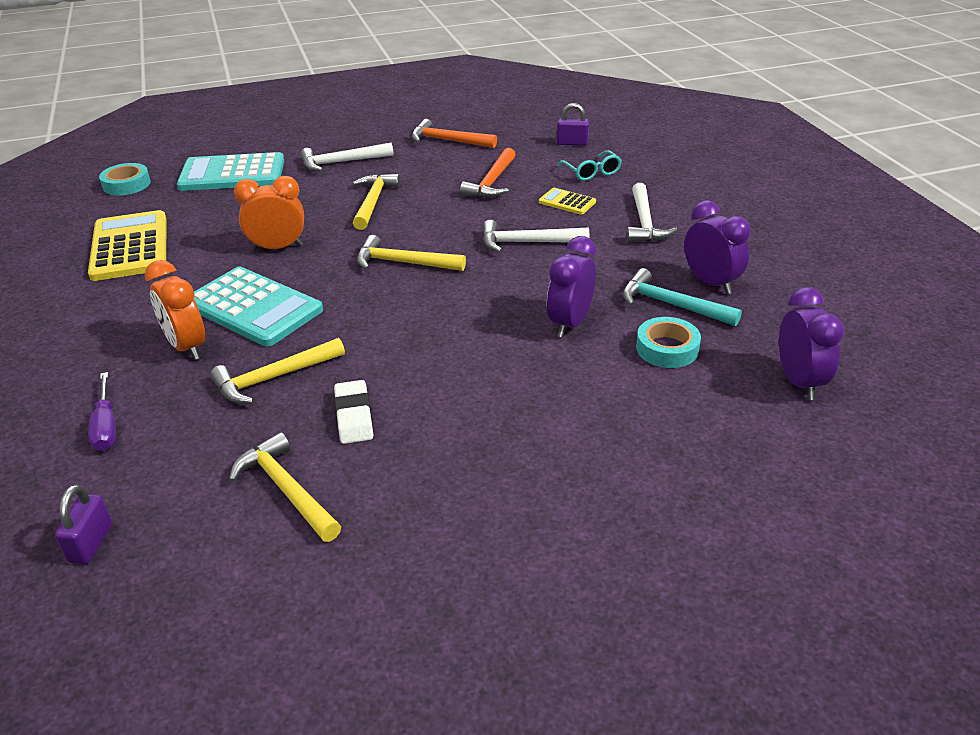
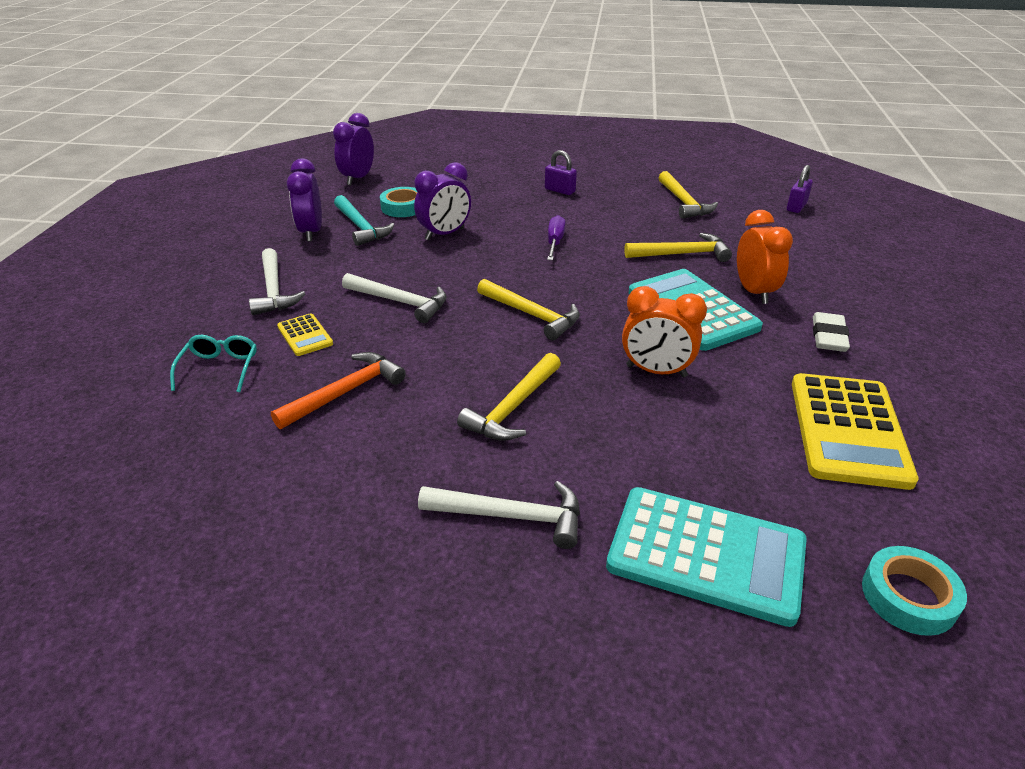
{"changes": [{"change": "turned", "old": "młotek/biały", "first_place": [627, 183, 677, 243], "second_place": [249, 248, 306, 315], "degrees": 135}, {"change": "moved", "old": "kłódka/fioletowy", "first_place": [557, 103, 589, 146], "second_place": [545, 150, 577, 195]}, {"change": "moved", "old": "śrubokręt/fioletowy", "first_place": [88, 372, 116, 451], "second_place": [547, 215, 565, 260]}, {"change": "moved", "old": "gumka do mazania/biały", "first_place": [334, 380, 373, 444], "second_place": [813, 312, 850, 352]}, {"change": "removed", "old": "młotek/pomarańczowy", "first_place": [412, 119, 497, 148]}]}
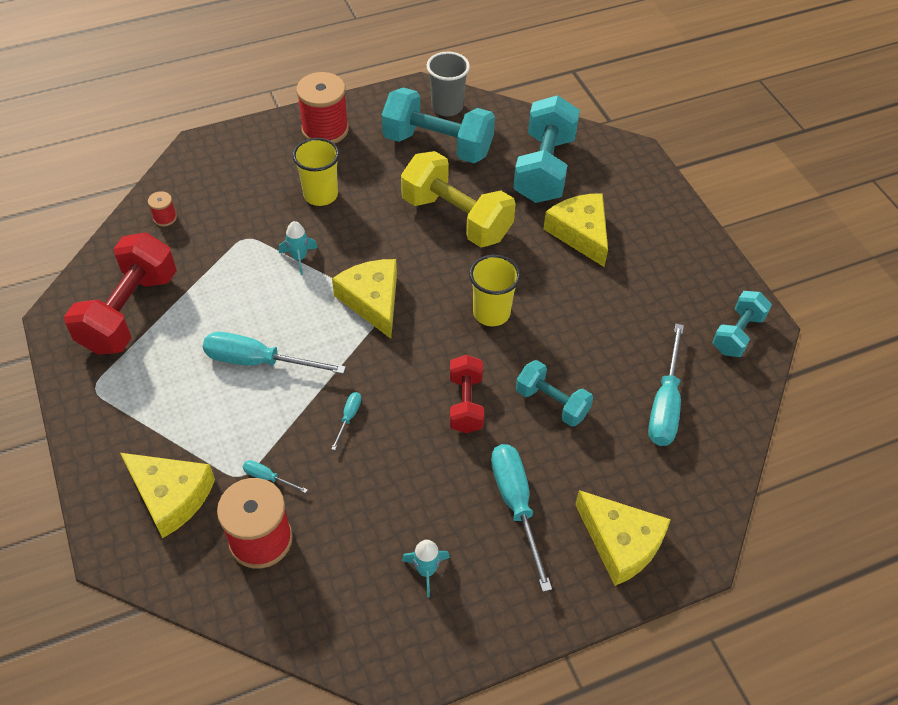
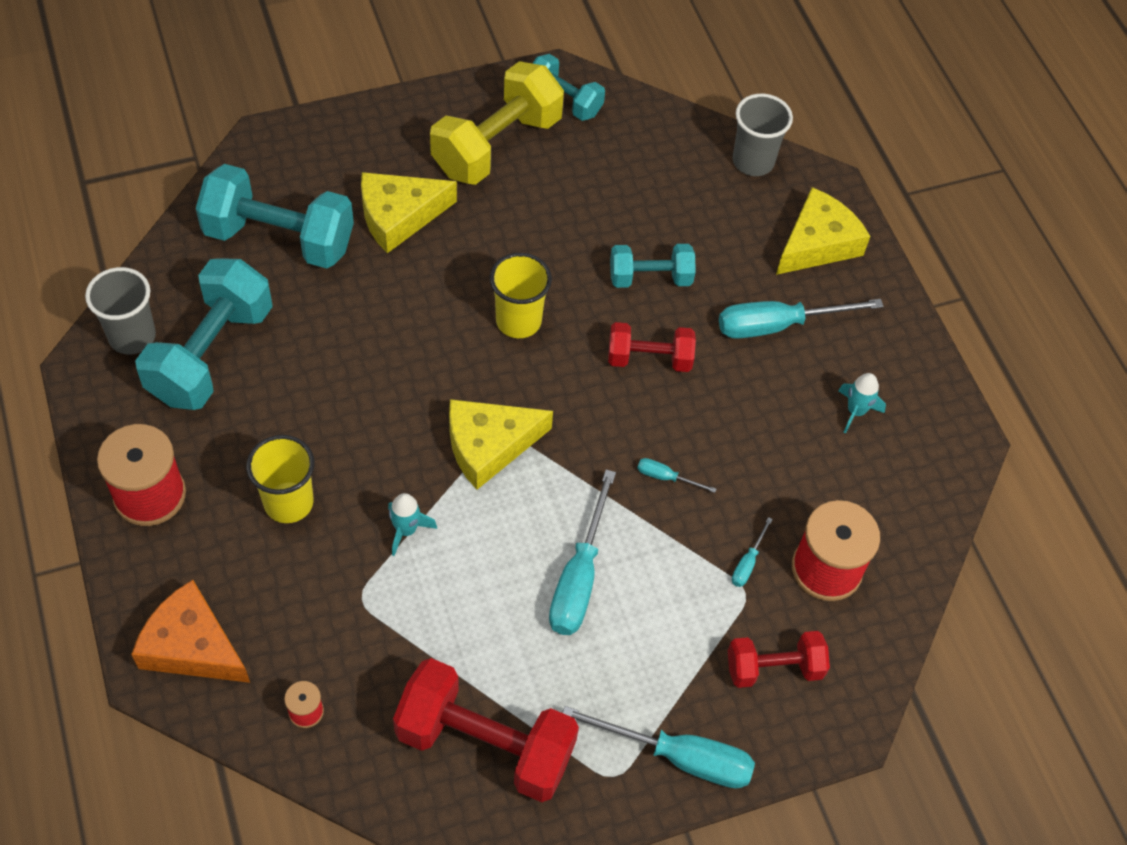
{"changes": [{"change": "added", "new": "ser/pomarańczowy", "second_place": [131, 580, 250, 683]}, {"change": "moved", "old": "hantel/żółty", "first_place": [401, 151, 516, 247], "second_place": [430, 61, 564, 185]}, {"change": "moved", "old": "śrubokręt/turkusowy", "first_place": [648, 324, 684, 446], "second_place": [562, 706, 755, 789]}, {"change": "turned", "old": "hantel/turkusowy", "first_place": [516, 360, 593, 427], "second_place": [610, 244, 696, 288], "degrees": 45}, {"change": "replaced", "old": "ser/żółty", "new": "hantel/czerwony", "first_place": [120, 453, 215, 538], "second_place": [728, 631, 830, 688]}, {"change": "added", "new": "szklanka/szary", "second_place": [732, 94, 793, 176]}]}
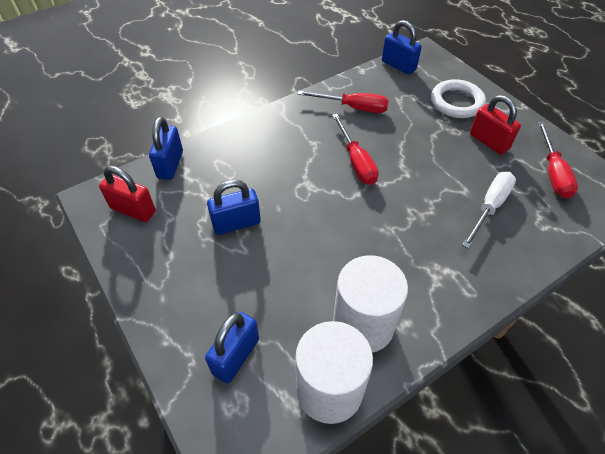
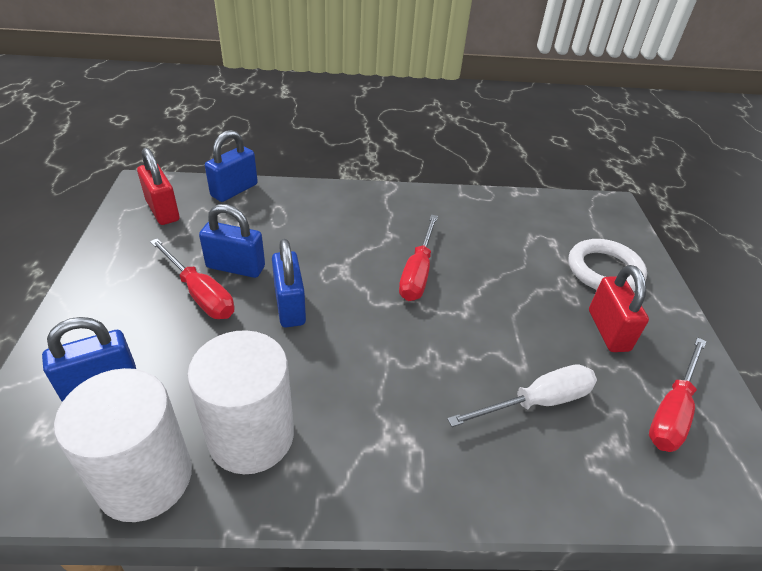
{"changes": [{"change": "moved", "old": "śrubokręt/czerwony", "first_place": [298, 91, 389, 113], "second_place": [150, 239, 234, 319]}, {"change": "moved", "old": "kłódka/niebieski", "first_place": [382, 20, 422, 75], "second_place": [272, 239, 306, 328]}]}
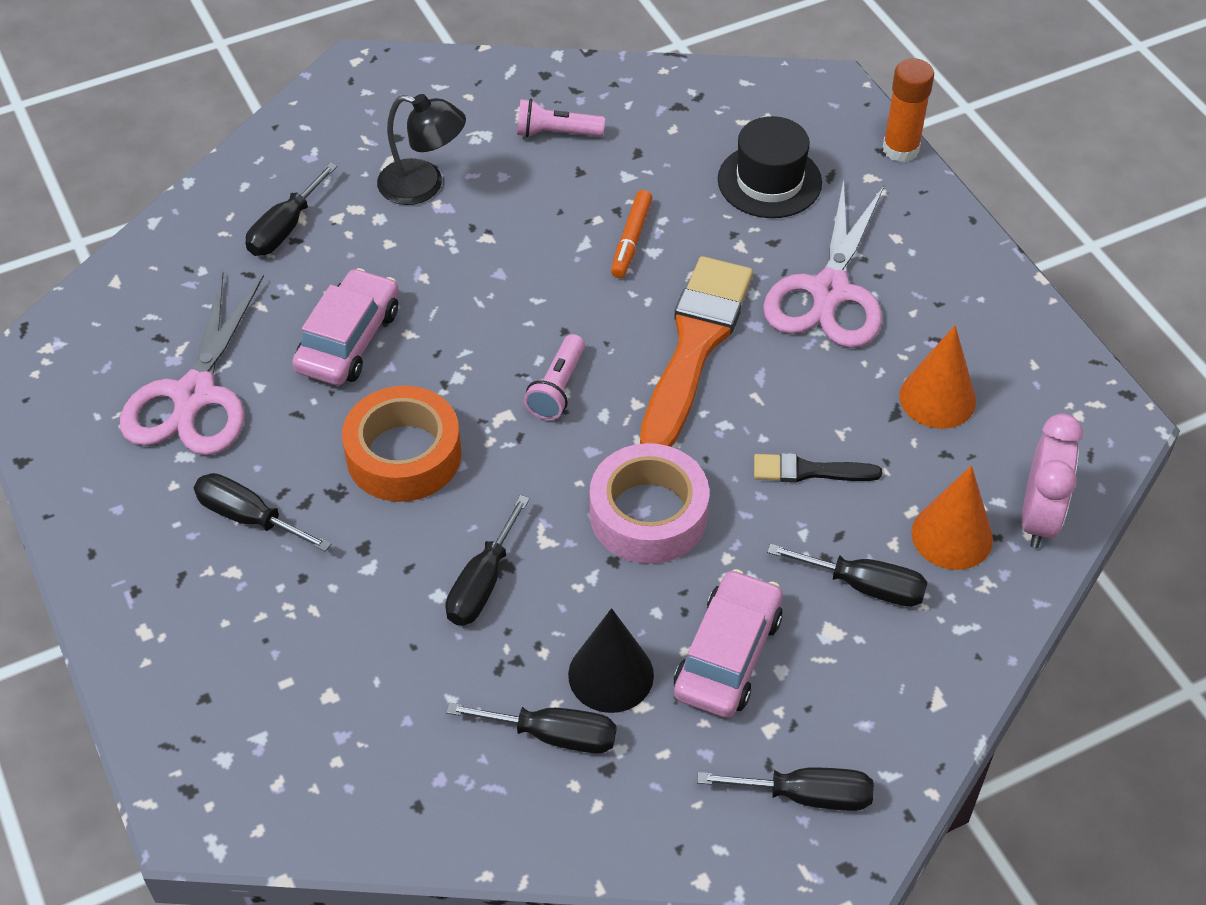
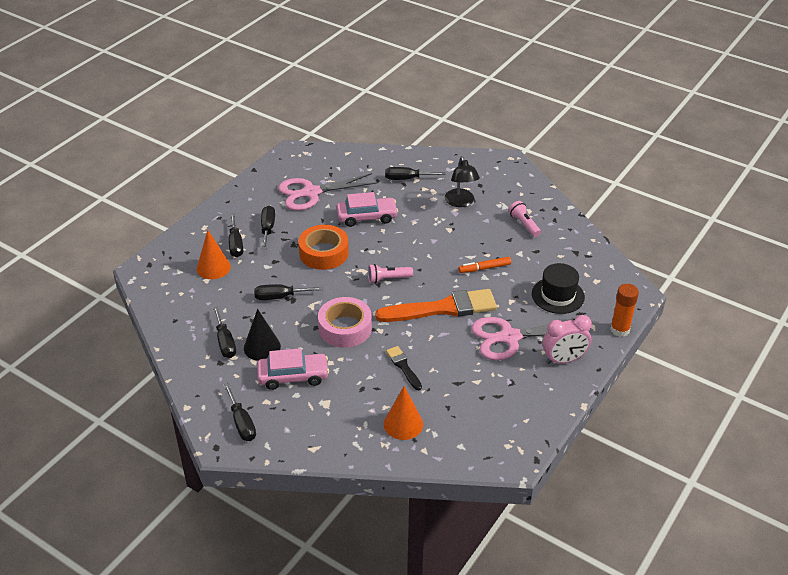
{"changes": [{"change": "moved", "old": "stożek/pomarańczowy", "first_place": [899, 325, 976, 429], "second_place": [196, 230, 231, 279]}, {"change": "moved", "old": "śrubokręt/czarny", "first_place": [767, 544, 928, 607], "second_place": [229, 213, 243, 257]}, {"change": "moved", "old": "budzik/różowy", "first_place": [1021, 413, 1083, 548], "second_place": [543, 315, 592, 364]}]}
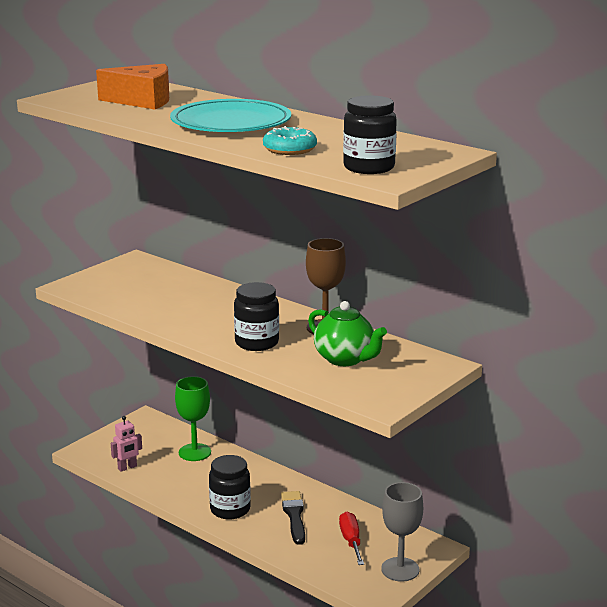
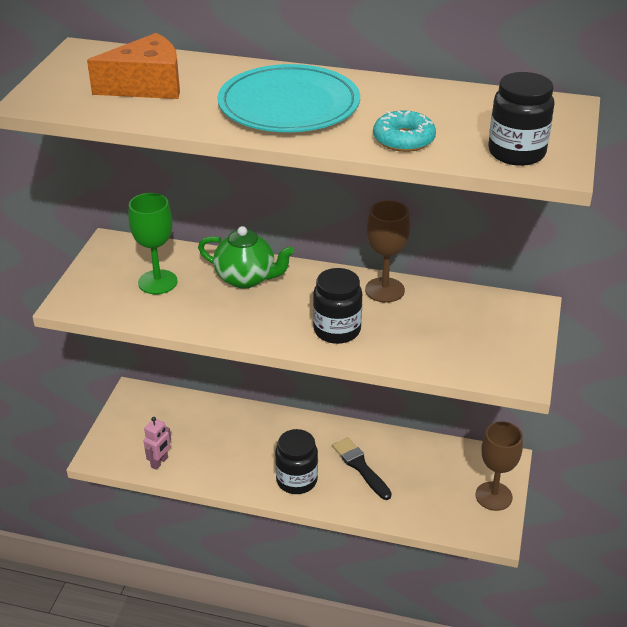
{"changes": [{"change": "moved", "old": "kielich/zielony", "first_place": [175, 376, 211, 461], "second_place": [128, 193, 178, 294]}, {"change": "moved", "old": "imbryk/zielony", "first_place": [308, 301, 387, 366], "second_place": [198, 226, 294, 289]}, {"change": "recoloured", "old": "kielich/szary", "new": "kielich/brązowy", "first_place": [381, 482, 423, 582], "second_place": [475, 421, 523, 511]}, {"change": "removed", "old": "śrubokręt/czerwony", "first_place": [339, 511, 364, 565]}]}
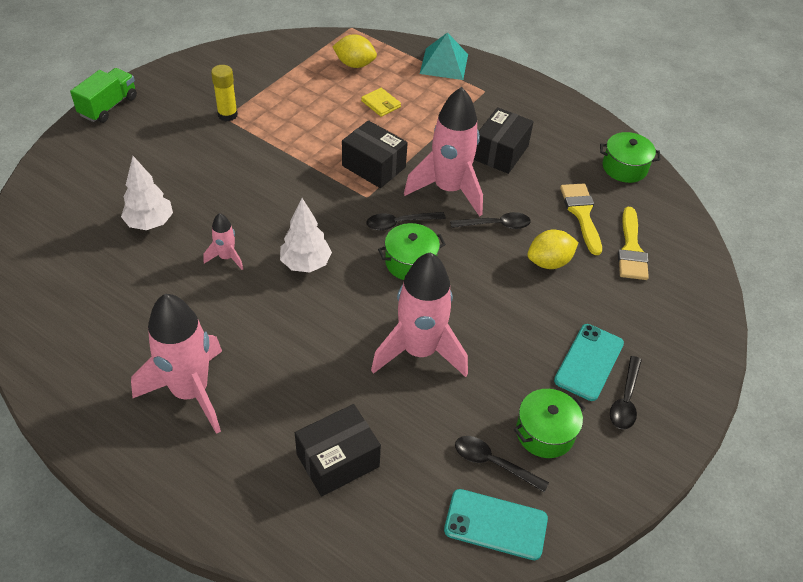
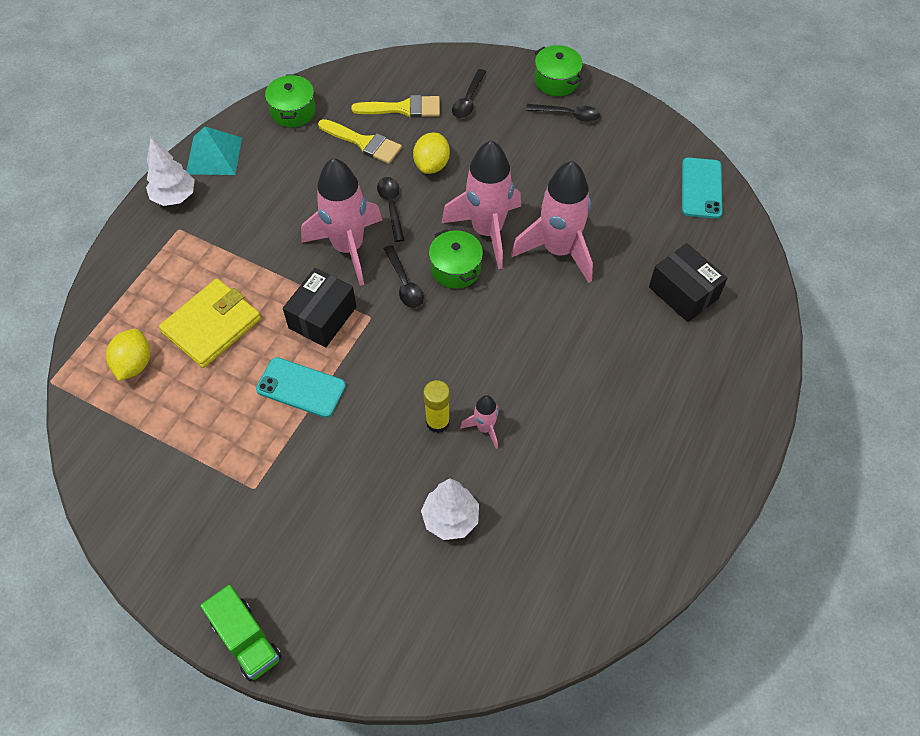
{"changes": [{"change": "moved", "old": "drzewko/biały", "first_place": [280, 198, 332, 273], "second_place": [146, 137, 195, 206]}, {"change": "resized", "old": "portfel/żółty", "first_place": [361, 88, 401, 117], "second_place": [159, 279, 261, 368], "factor": 2.04}, {"change": "moved", "old": "piramida/turkusowy", "first_place": [420, 32, 468, 80], "second_place": [186, 126, 242, 175]}, {"change": "turned", "old": "ciężarówka/zielony", "first_place": [70, 68, 137, 123], "second_place": [200, 585, 282, 681], "degrees": -150}, {"change": "moved", "old": "telefon/turkusowy", "first_place": [554, 324, 624, 401], "second_place": [256, 357, 346, 418]}, {"change": "turned", "old": "pędzel/żółty", "first_place": [560, 184, 602, 255], "second_place": [318, 119, 402, 164], "degrees": -135}, {"change": "turned", "old": "cytryna/żółty", "first_place": [527, 230, 578, 269], "second_place": [413, 132, 450, 174], "degrees": 45}, {"change": "moved", "old": "klej w sztyfcie/żółty", "first_place": [211, 65, 238, 121], "second_place": [423, 380, 450, 433]}, {"change": "moved", "old": "rakieta/różowy", "first_place": [131, 294, 222, 434], "second_place": [441, 140, 521, 269]}, {"change": "moved", "old": "łyżka/czarny", "first_place": [455, 436, 549, 492], "second_place": [452, 69, 486, 118]}, {"change": "moved", "old": "garnek/zielony", "first_place": [514, 389, 586, 458], "second_place": [535, 45, 583, 96]}, {"change": "removed", "old": "pudełko/czarny", "first_place": [474, 107, 534, 174]}]}
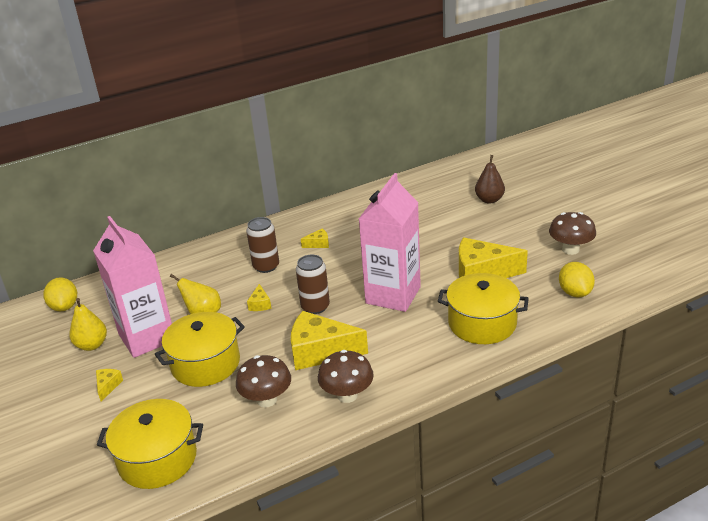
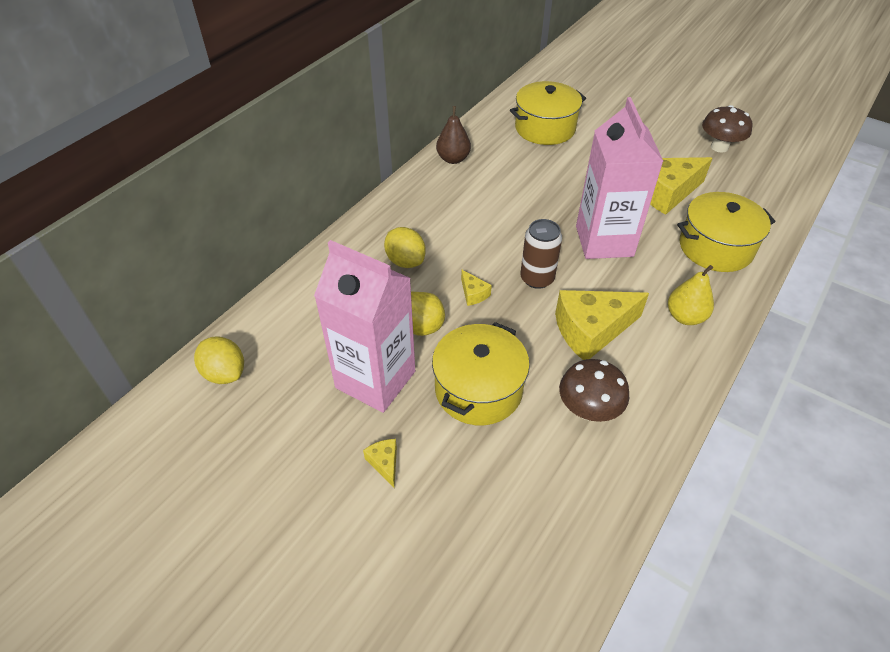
{"changes": [{"change": "moved", "old": "cytryna/żółty", "first_place": [559, 262, 595, 297], "second_place": [384, 227, 426, 268]}, {"change": "moved", "old": "gruszka/brązowy", "first_place": [475, 155, 505, 204], "second_place": [436, 106, 471, 164]}, {"change": "moved", "old": "garnek/żółty", "first_place": [97, 399, 203, 489], "second_place": [510, 81, 586, 145]}, {"change": "moved", "old": "gruszka/żółty", "first_place": [69, 298, 107, 351], "second_place": [668, 265, 714, 325]}, {"change": "removed", "old": "puszka/brązowy", "first_place": [246, 217, 279, 273]}, {"change": "removed", "old": "ser/żółty", "first_place": [301, 228, 329, 248]}, {"change": "removed", "old": "grzyb/brązowy", "first_place": [318, 350, 374, 403]}]}
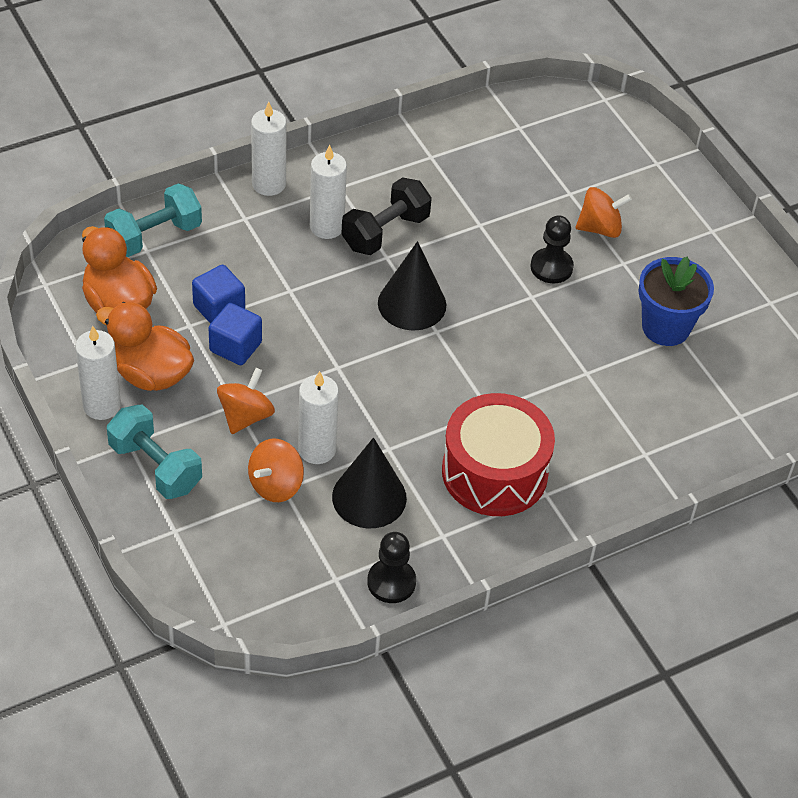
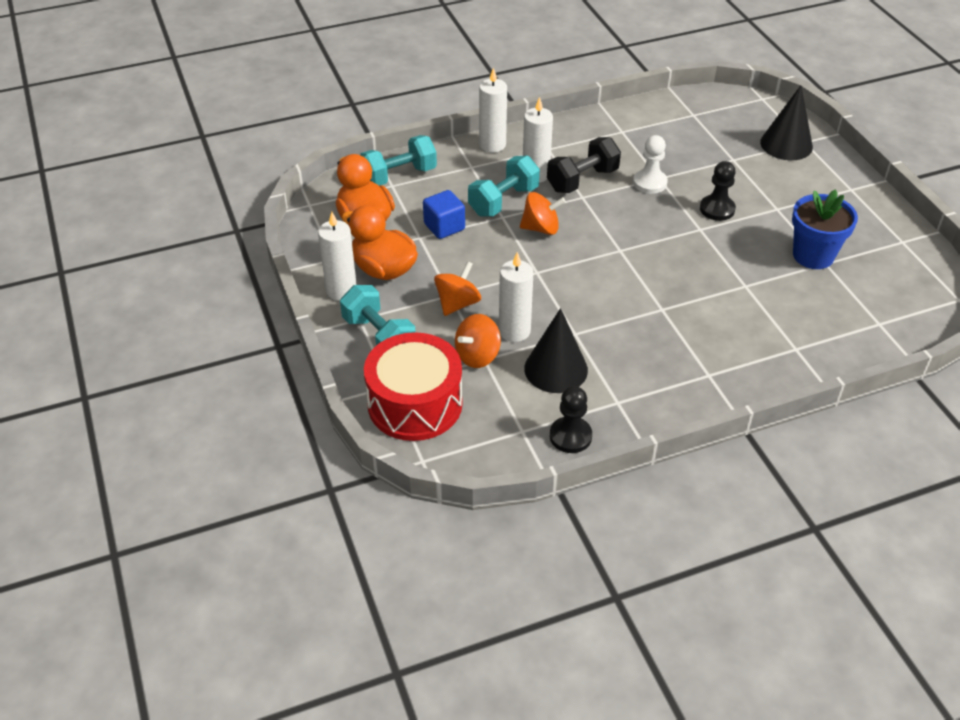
{"changes": [{"change": "moved", "old": "bęben/czerwony", "first_place": [442, 393, 555, 516], "second_place": [364, 332, 463, 441]}, {"change": "added", "new": "hantel/turkusowy", "second_place": [468, 155, 540, 216]}, {"change": "moved", "old": "bączek/pomarańczowy", "first_place": [576, 187, 632, 238], "second_place": [520, 192, 566, 235]}, {"change": "added", "new": "pionek/biały", "second_place": [633, 135, 668, 194]}, {"change": "moved", "old": "stożek/czarny", "first_place": [378, 241, 446, 331], "second_place": [760, 85, 813, 160]}, {"change": "removed", "old": "sześcian/niebieski", "first_place": [209, 303, 262, 365]}]}
